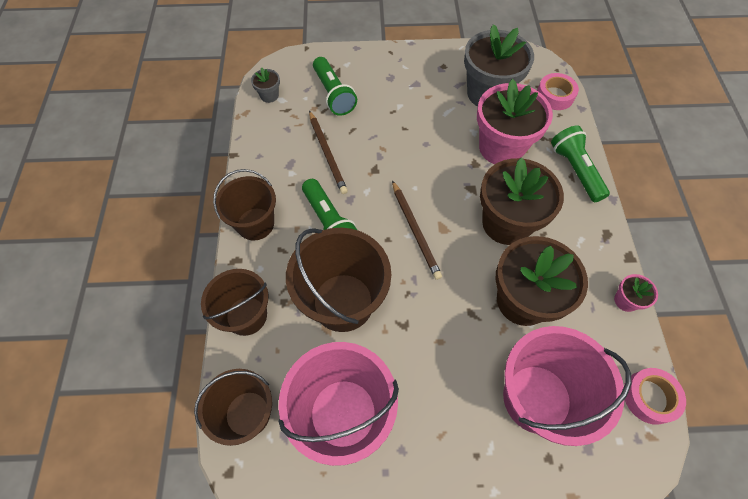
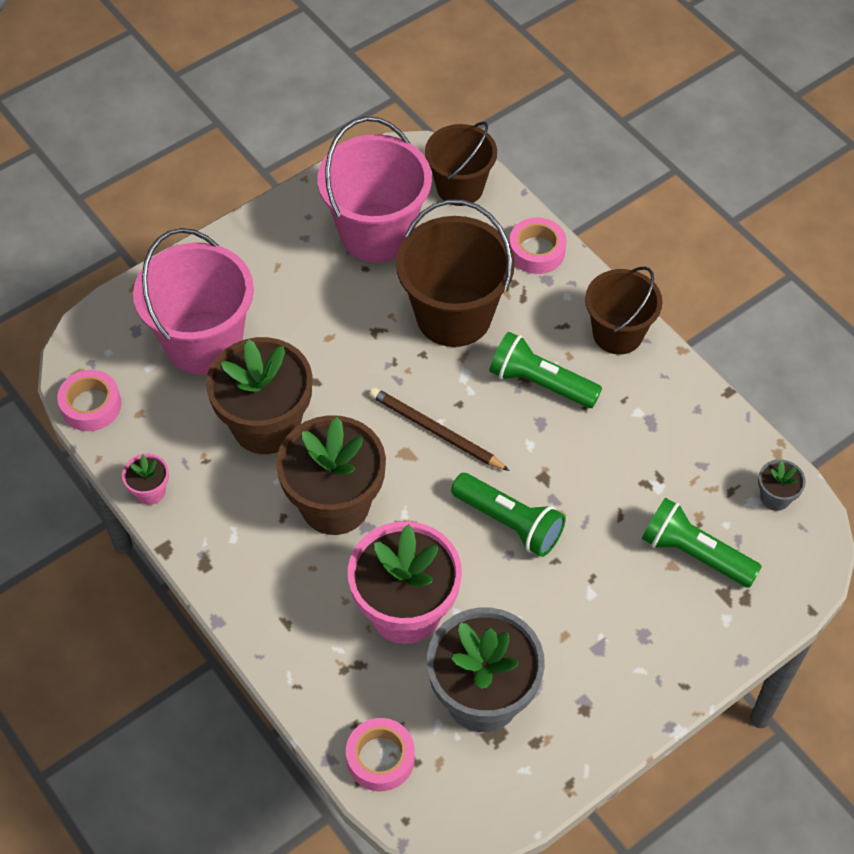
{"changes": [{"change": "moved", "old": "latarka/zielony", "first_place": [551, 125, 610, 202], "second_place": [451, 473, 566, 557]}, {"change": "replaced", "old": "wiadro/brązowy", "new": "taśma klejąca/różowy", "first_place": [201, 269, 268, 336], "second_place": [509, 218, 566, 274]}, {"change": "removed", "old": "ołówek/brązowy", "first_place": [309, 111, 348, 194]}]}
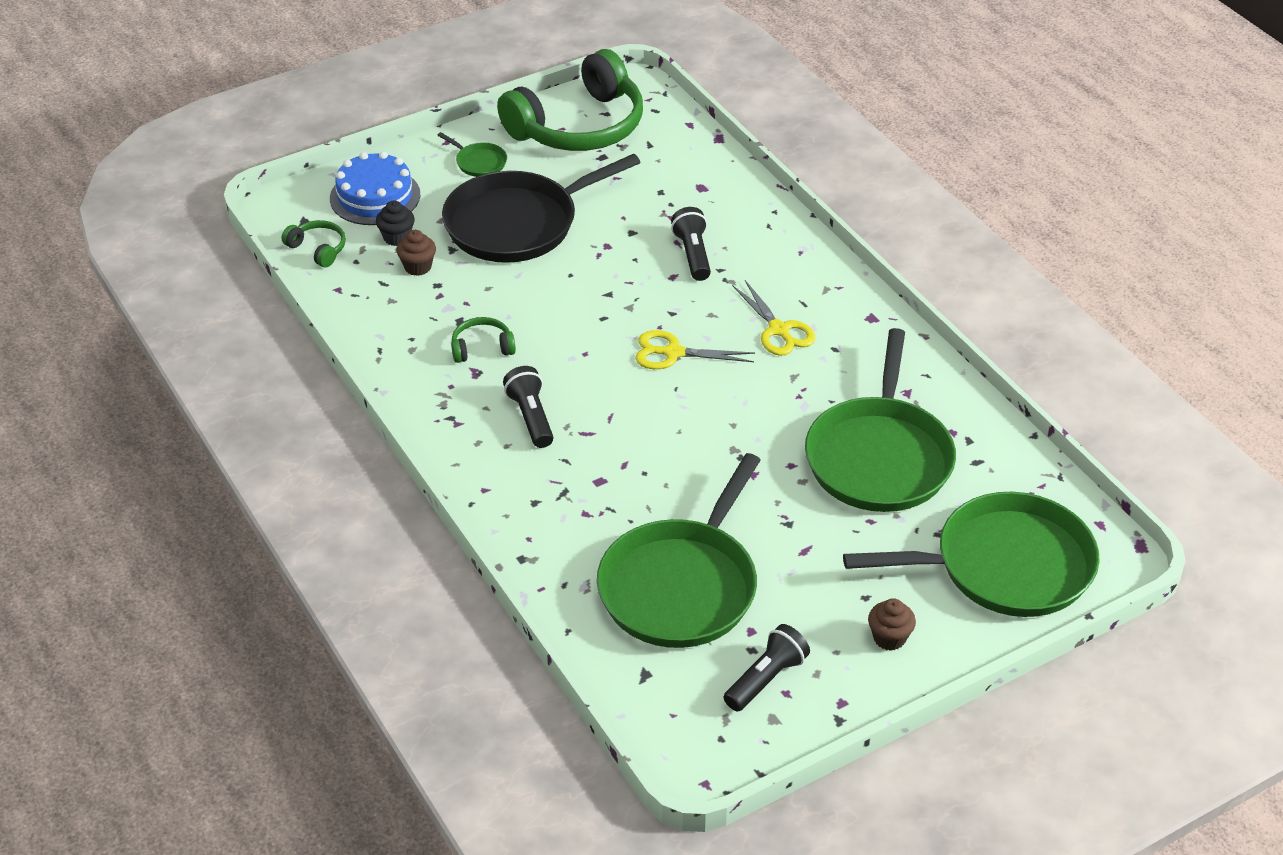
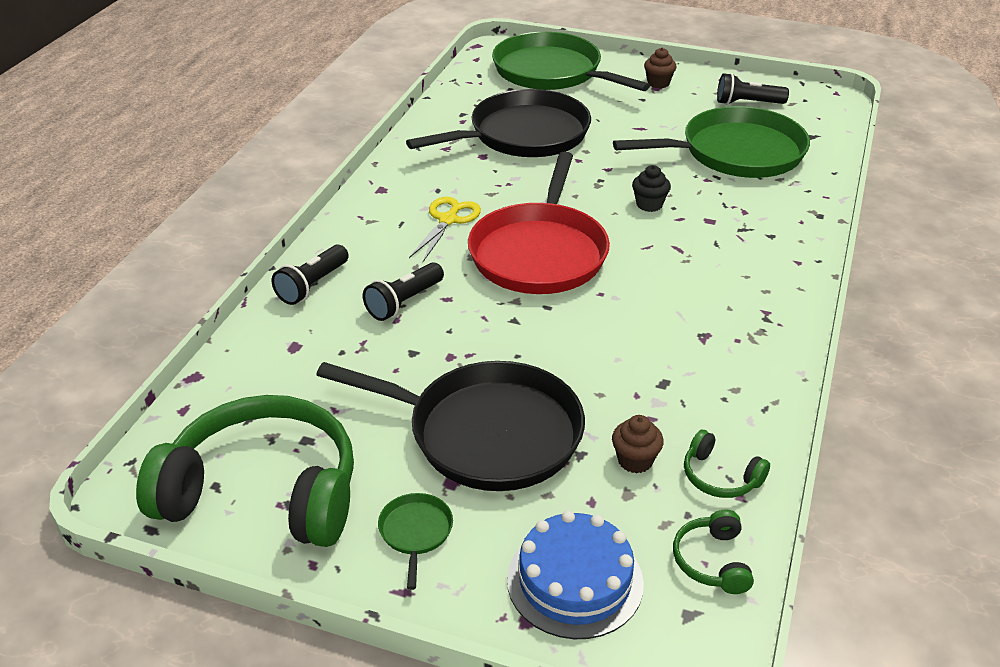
{"changes": [{"change": "moved", "old": "latarka/czarny", "first_place": [503, 366, 554, 448], "second_place": [272, 245, 349, 305]}, {"change": "recoloured", "old": "patelnia/zielony", "new": "patelnia/czarny", "first_place": [805, 328, 956, 512], "second_place": [406, 89, 591, 157]}, {"change": "replaced", "old": "nożyczki/żółty", "new": "patelnia/czerwony", "first_place": [635, 330, 755, 369], "second_place": [468, 152, 610, 294]}, {"change": "moved", "old": "muffinka/czarny", "first_place": [376, 200, 415, 246], "second_place": [632, 165, 671, 212]}, {"change": "moved", "old": "słuchawki/zielony", "first_place": [451, 317, 516, 363], "second_place": [684, 430, 770, 498]}]}
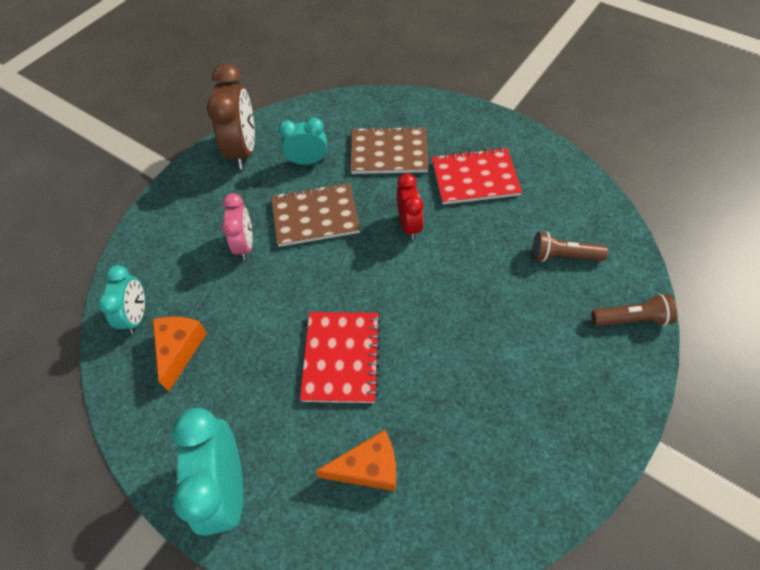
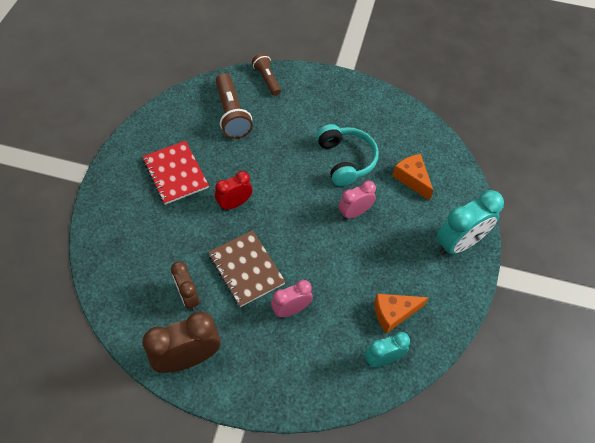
{"changes": [{"change": "recoloured", "old": "budzik/turkusowy", "new": "budzik/brązowy", "first_place": [279, 118, 327, 165], "second_place": [171, 261, 200, 310]}, {"change": "resized", "old": "latarka/brązowy", "first_place": [532, 232, 608, 262], "second_place": [216, 73, 253, 139], "factor": 1.59}, {"change": "added", "new": "słuchawki/turkusowy", "second_place": [317, 124, 379, 186]}, {"change": "replaced", "old": "zeszyt/czerwony", "new": "budzik/różowy", "first_place": [300, 312, 381, 403], "second_place": [339, 181, 376, 219]}, {"change": "removed", "old": "zeszyt/brązowy", "first_place": [351, 126, 429, 174]}]}
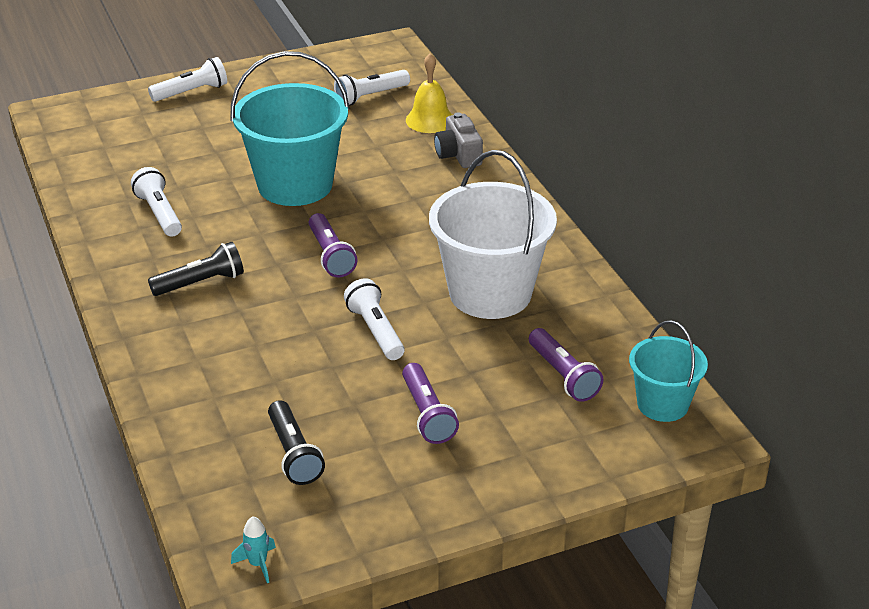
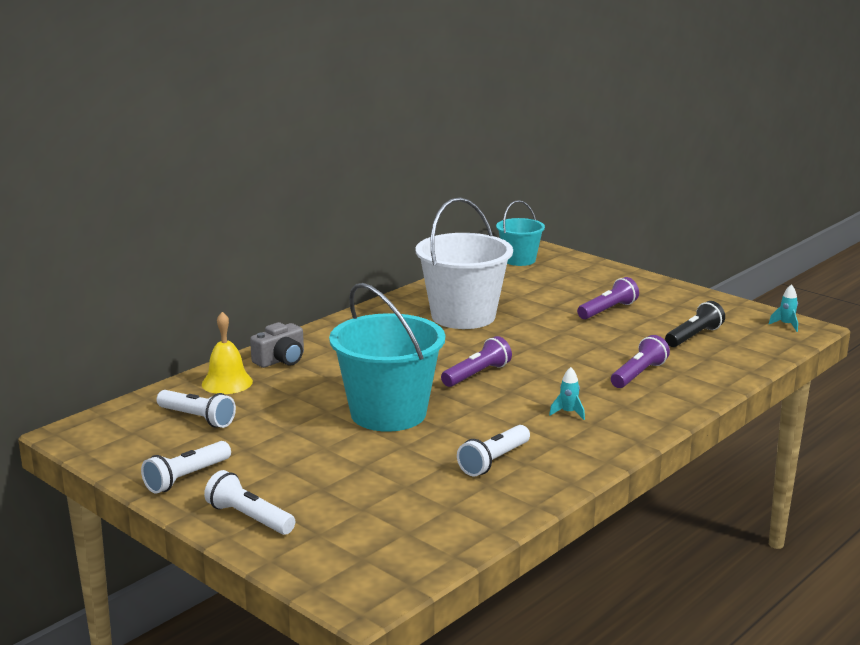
{"changes": [{"change": "moved", "old": "latarka/biały", "first_place": [344, 278, 405, 360], "second_place": [141, 441, 231, 493]}, {"change": "replaced", "old": "latarka/czarny", "new": "rakieta/turkusowy", "first_place": [148, 242, 244, 296], "second_place": [549, 367, 585, 420]}, {"change": "moved", "old": "latarka/fioletowy", "first_place": [529, 328, 604, 402], "second_place": [611, 335, 670, 388]}]}
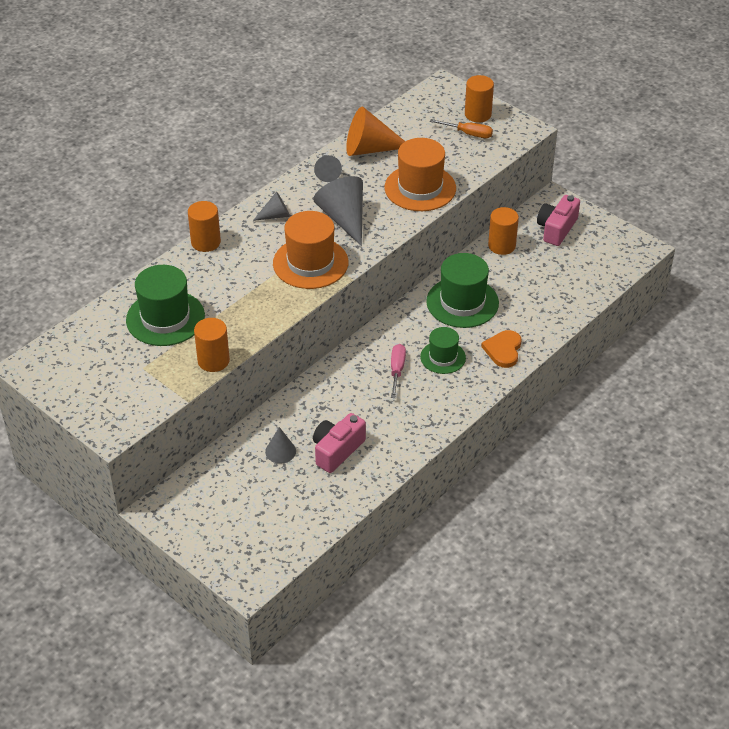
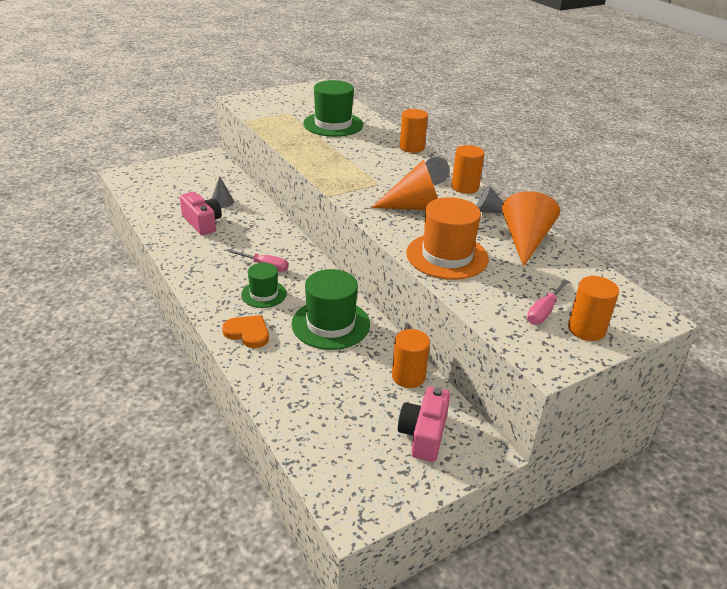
{"changes": [{"change": "recoloured", "old": "stożek/szary", "new": "stożek/pomarańczowy", "first_place": [313, 176, 363, 246], "second_place": [371, 159, 438, 210]}, {"change": "turned", "old": "aparat fotograficzny/różowy", "first_place": [537, 195, 580, 246], "second_place": [398, 387, 450, 462], "degrees": -120}, {"change": "moved", "old": "walec/pomarańczowy", "first_place": [194, 318, 230, 372], "second_place": [451, 145, 484, 194]}, {"change": "recoloured", "old": "śrubokręt/pomarańczowy", "new": "śrubokręt/różowy", "first_place": [430, 119, 493, 138], "second_place": [527, 279, 569, 325]}, {"change": "removed", "old": "kapelusz/pomarańczowy", "first_place": [273, 211, 348, 289]}]}
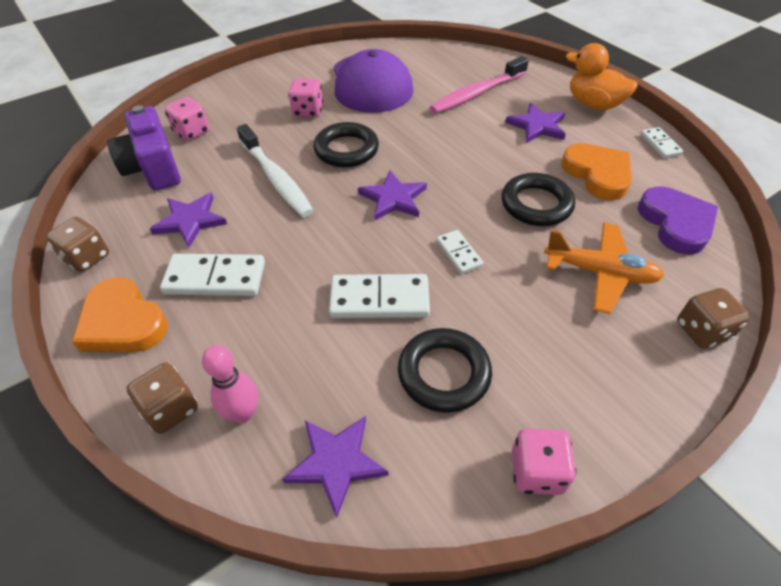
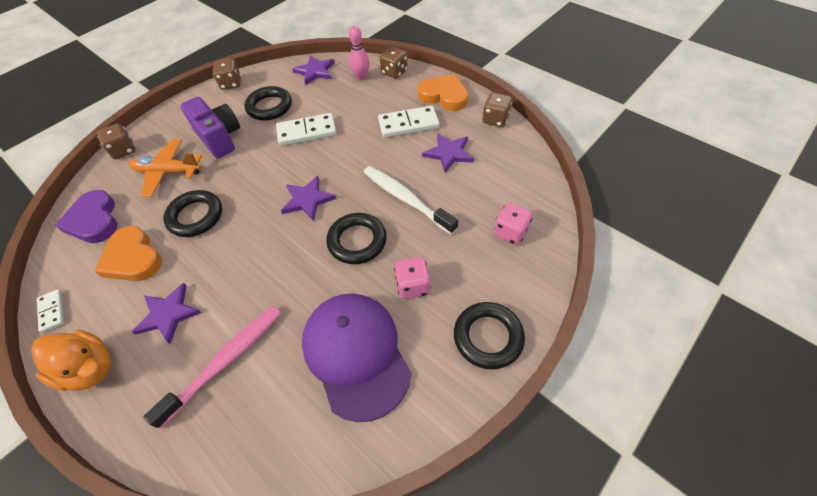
{"changes": [{"change": "moved", "old": "aparat fotograficzny/fioletowy", "first_place": [107, 105, 181, 190], "second_place": [180, 97, 240, 158]}, {"change": "recoloured", "old": "kostka do gry/różowy", "new": "kostka do gry/brązowy", "first_place": [512, 428, 577, 495], "second_place": [213, 59, 241, 90]}, {"change": "added", "new": "pierścień/czarny", "second_place": [454, 302, 525, 369]}, {"change": "removed", "old": "kostka domina/biały", "first_place": [436, 230, 483, 274]}]}
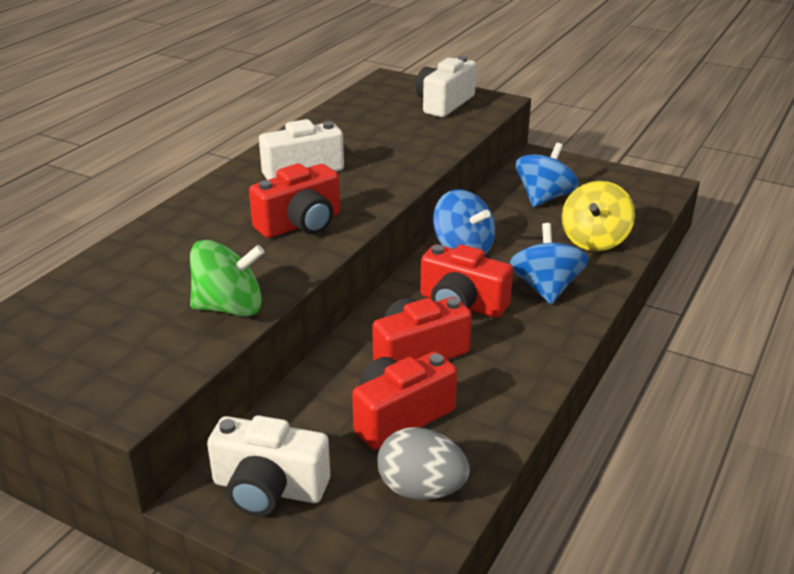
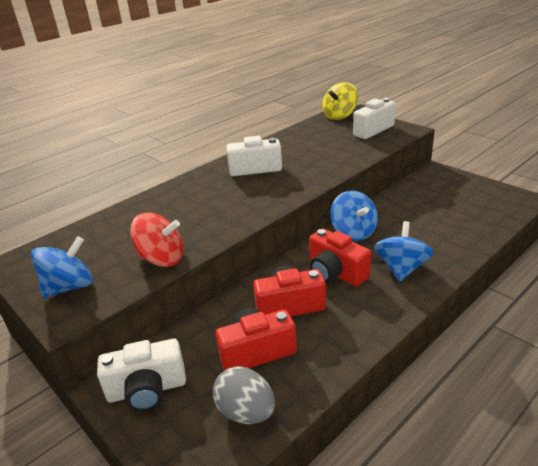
{"changes": [{"change": "moved", "old": "bączek/niebieski", "first_place": [516, 143, 579, 207], "second_place": [31, 236, 93, 298]}, {"change": "turned", "old": "aparat fotograficzny/biały", "first_place": [207, 415, 330, 516], "second_place": [97, 339, 186, 411], "degrees": -45}, {"change": "recoloured", "old": "bączek/zielony", "new": "bączek/czerwony", "first_place": [190, 240, 264, 316], "second_place": [130, 212, 183, 267]}, {"change": "moved", "old": "bączek/żółty", "first_place": [562, 181, 635, 251], "second_place": [322, 82, 358, 120]}, {"change": "removed", "old": "aparat fotograficzny/czerwony", "first_place": [249, 164, 340, 238]}]}
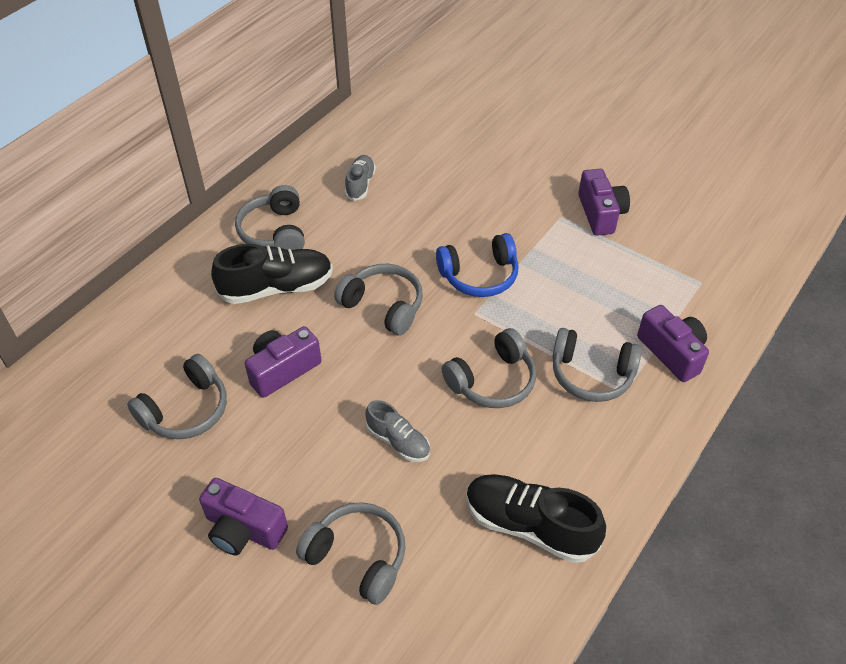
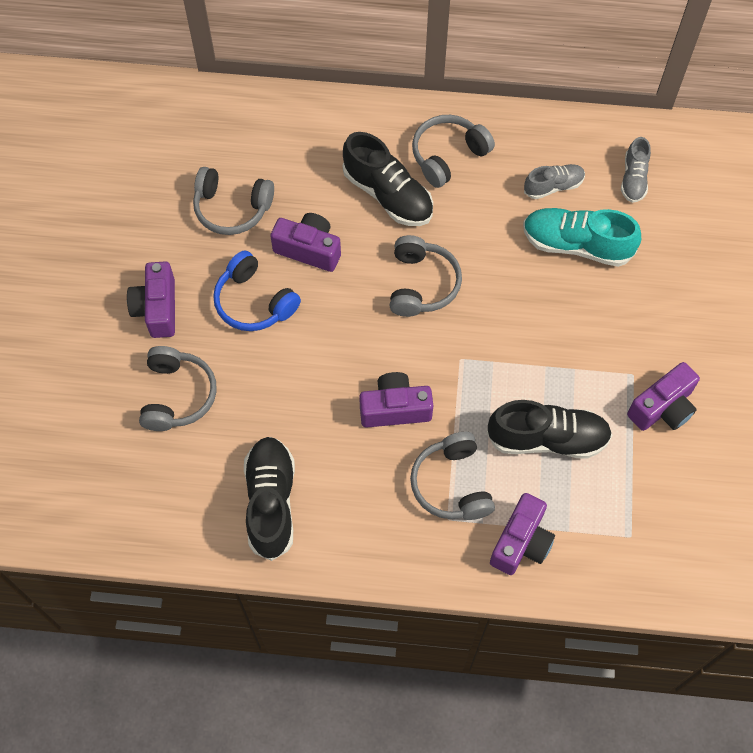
{"changes": [{"change": "moved", "old": "słuchawki/niebieski", "first_place": [436, 233, 518, 297], "second_place": [213, 251, 301, 331]}, {"change": "replaced", "old": "słuchawki/szary", "new": "aparat fotograficzny/fioletowy", "first_place": [442, 328, 536, 408], "second_place": [359, 372, 433, 428]}, {"change": "added", "new": "but/czarny", "second_place": [487, 400, 612, 459]}, {"change": "added", "new": "but/turkusowy", "second_place": [523, 208, 641, 267]}, {"change": "moved", "old": "but/szary", "first_place": [366, 400, 430, 462], "second_place": [621, 137, 651, 203]}]}
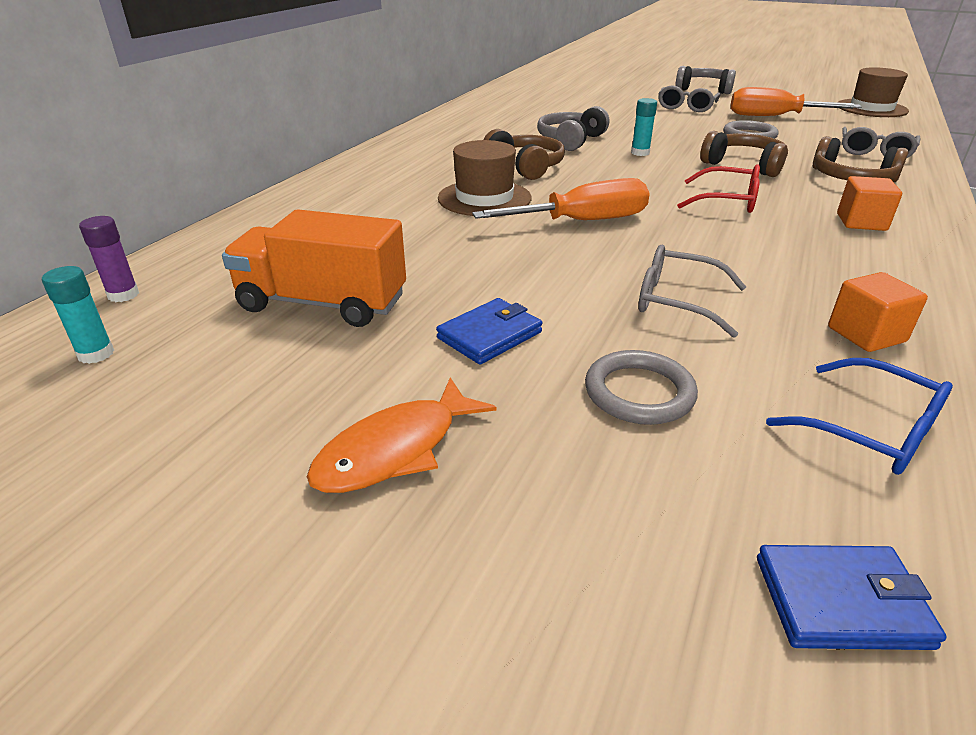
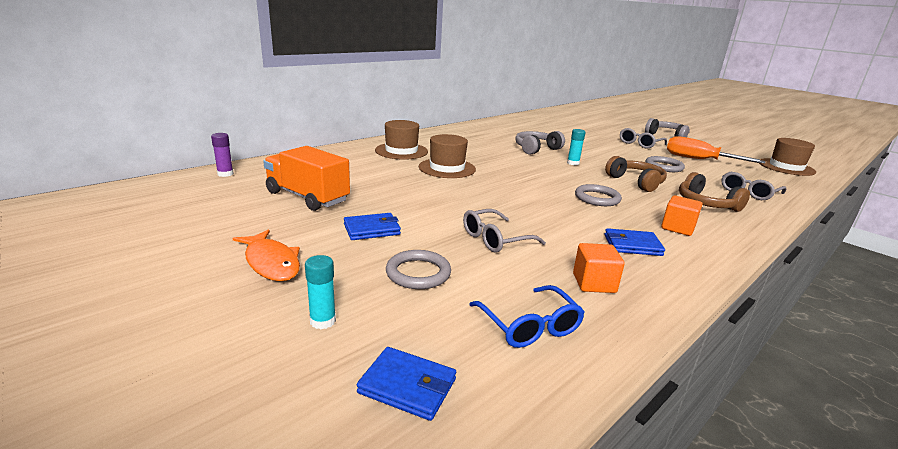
{"changes": [{"change": "turned", "old": "ryba/pomarańczowy", "first_place": [307, 378, 496, 493], "second_place": [232, 229, 300, 281], "degrees": -105}, {"change": "moved", "old": "klej w sztyfcie/turkusowy", "first_place": [42, 266, 114, 364], "second_place": [305, 255, 336, 329]}, {"change": "added", "new": "kapelusz/brązowy", "second_place": [375, 120, 428, 160]}, {"change": "turned", "old": "okulary/szary", "first_place": [638, 245, 746, 338], "second_place": [463, 209, 546, 253], "degrees": -75}, {"change": "replaced", "old": "okulary/czerwony", "new": "pierścień/szary", "first_place": [677, 164, 760, 213], "second_place": [575, 184, 622, 206]}, {"change": "added", "new": "portfel/niebieski", "second_place": [605, 228, 665, 256]}, {"change": "removed", "old": "śrubokręt/pomarańczowy", "first_place": [472, 178, 650, 220]}, {"change": "removed", "old": "słuchawki/brązowy", "first_place": [484, 129, 565, 180]}]}
